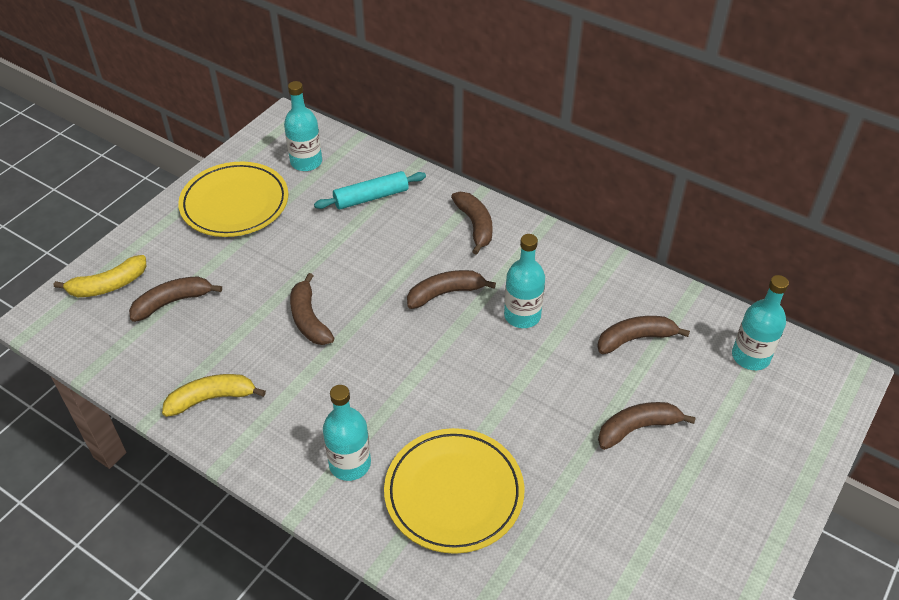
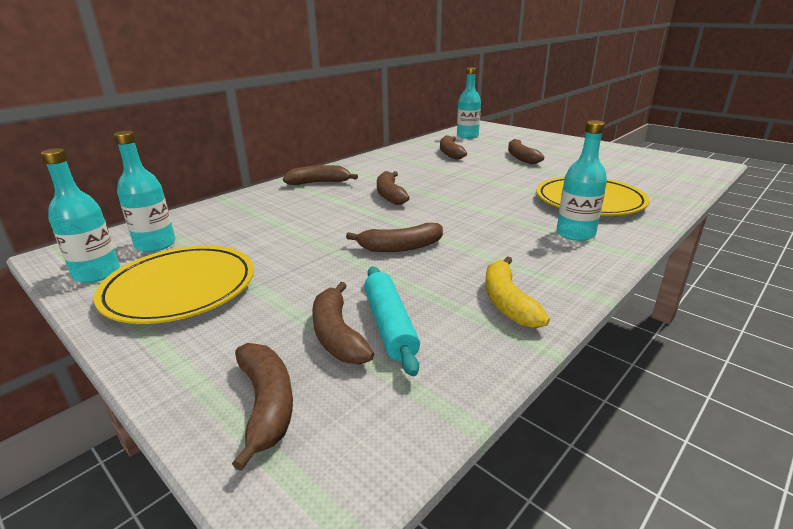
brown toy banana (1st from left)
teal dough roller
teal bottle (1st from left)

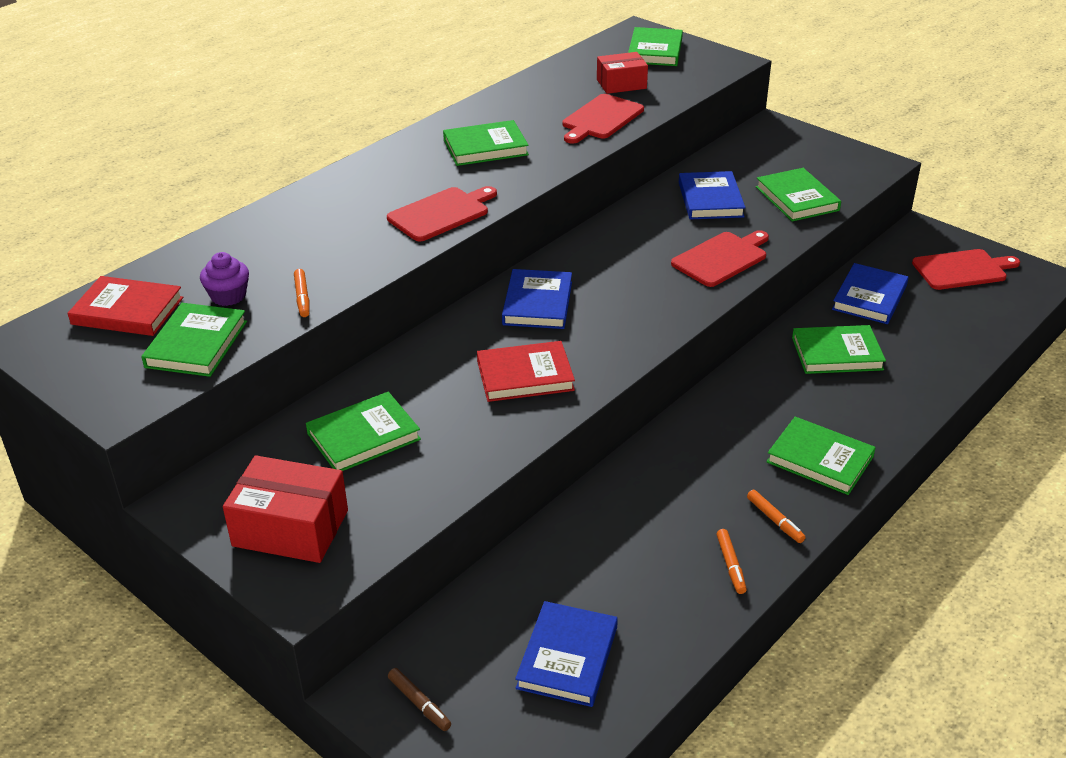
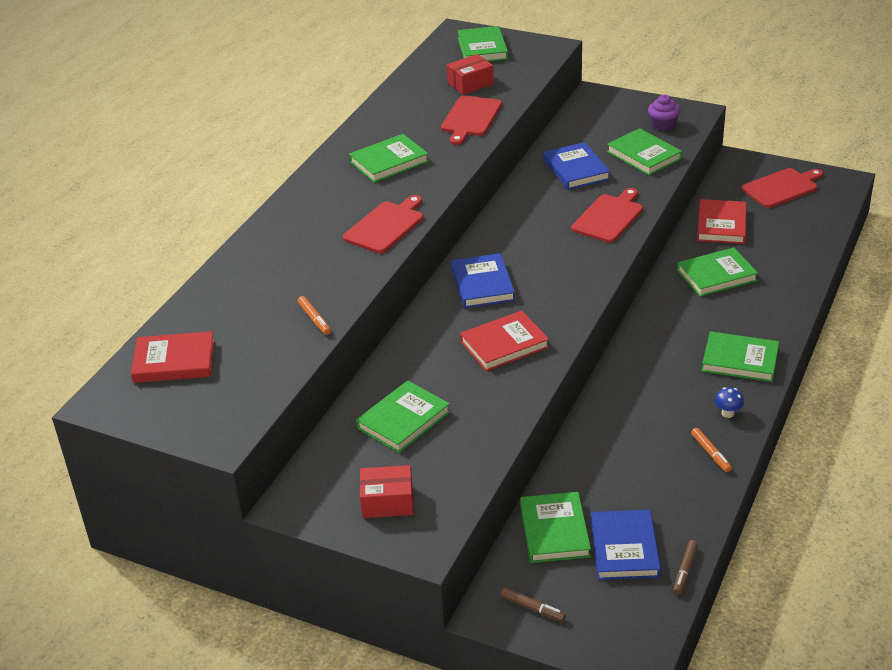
emerald book (4th from left)
royal purple muffin
scarlet box (1st from left)
cobalt toadstool
scarlet book (3rd from left)
brown felt pen (2nd from left)

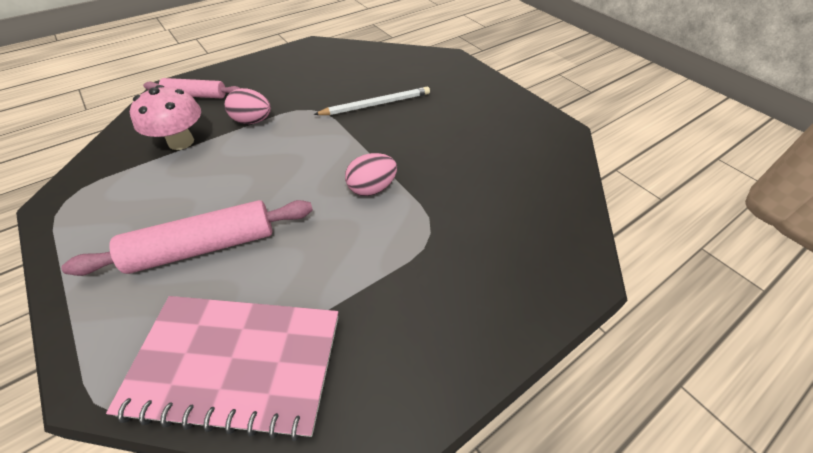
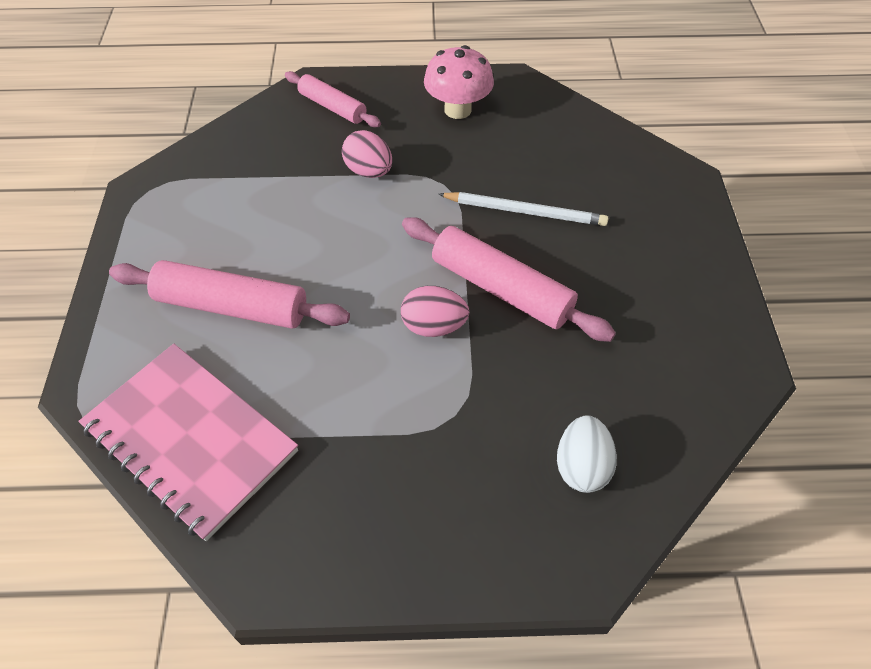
rosy toadstool
rosy dough roller (3rd from left)
snow-white toy egg

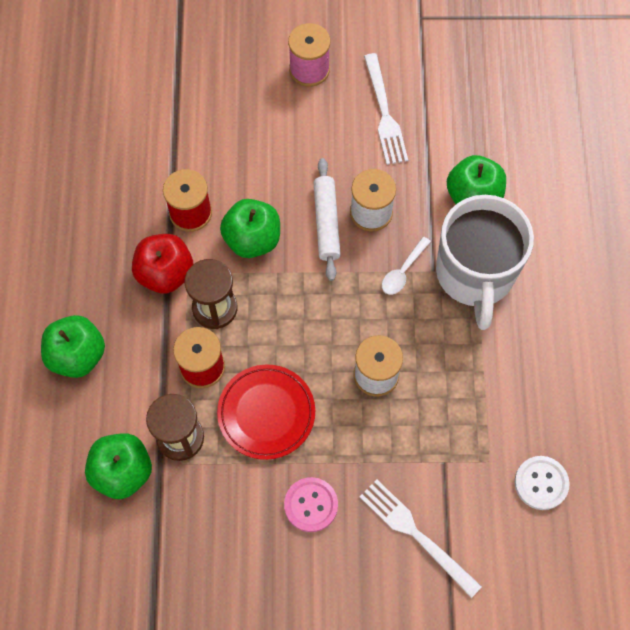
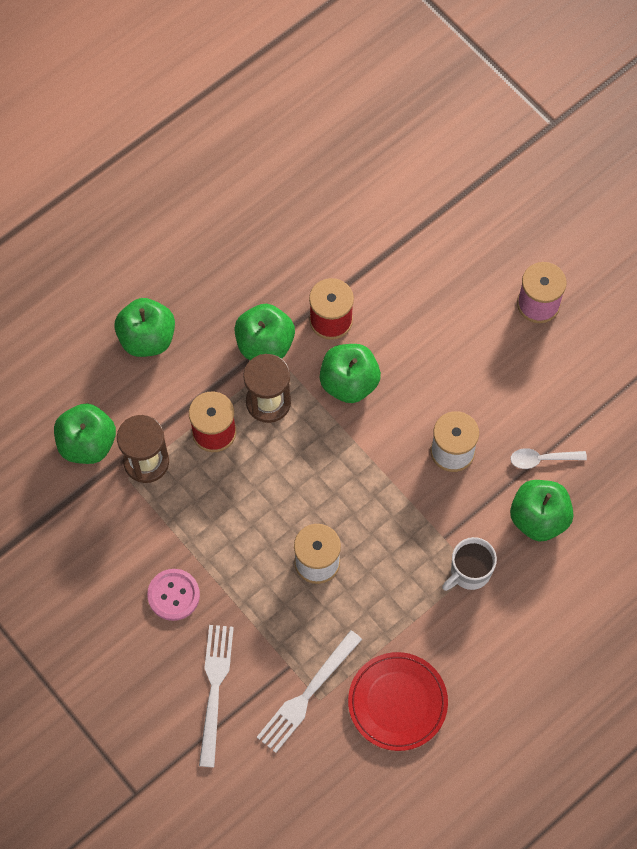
emerald apple fruit (3rd from left)
scarlet dinner plate
snow-white dough roller
snow-white fork (2nd from left)
snow-white tablespoon
snow-white tea mug
snow-white sewing button

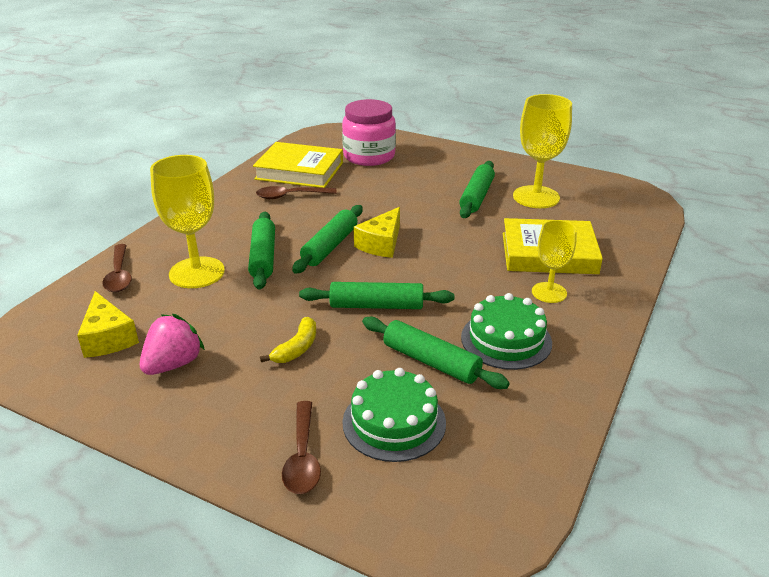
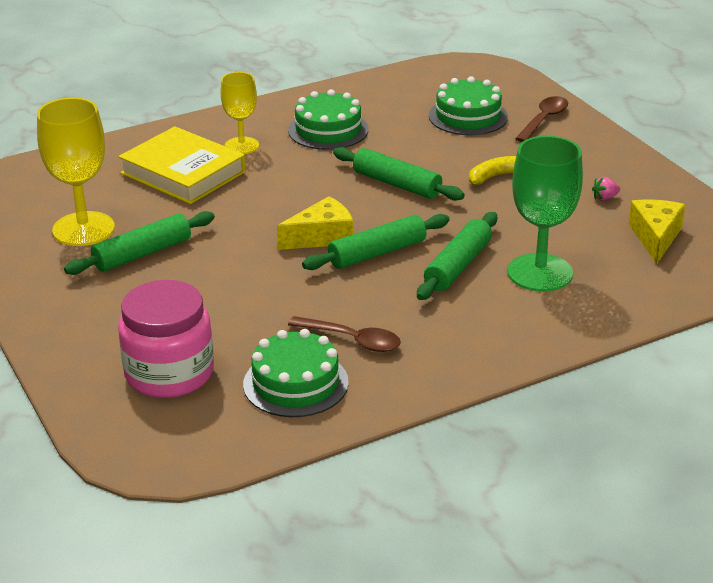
brown tablespoon (1st from left in the first image)
rosy toy strawberry
emerald wine glass
emerald layer cake (1st from left)
emerald dough roller (4th from left in the first image)

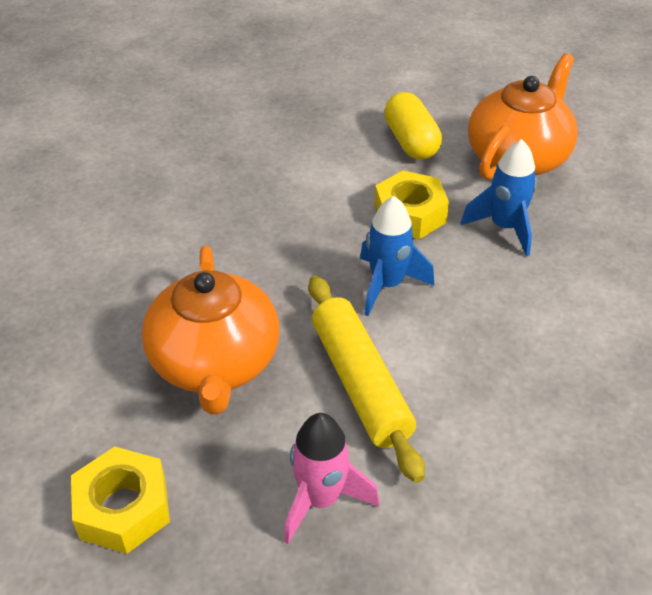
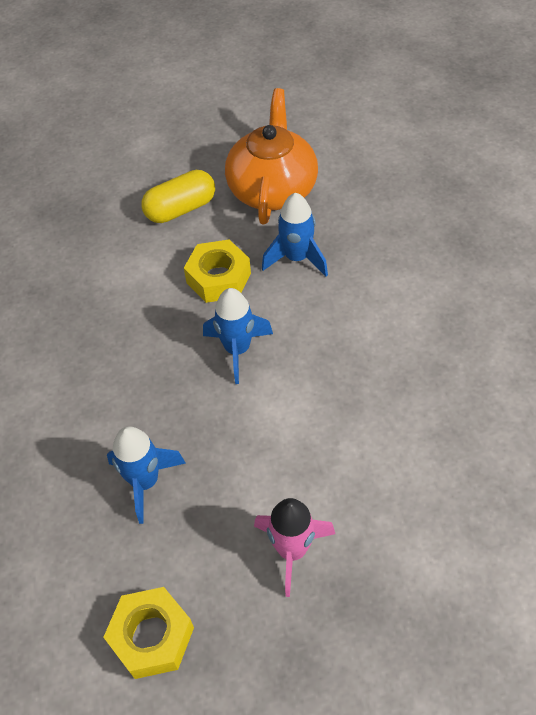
cobalt rocket (1st from left)
yellow dough roller
yellow pill

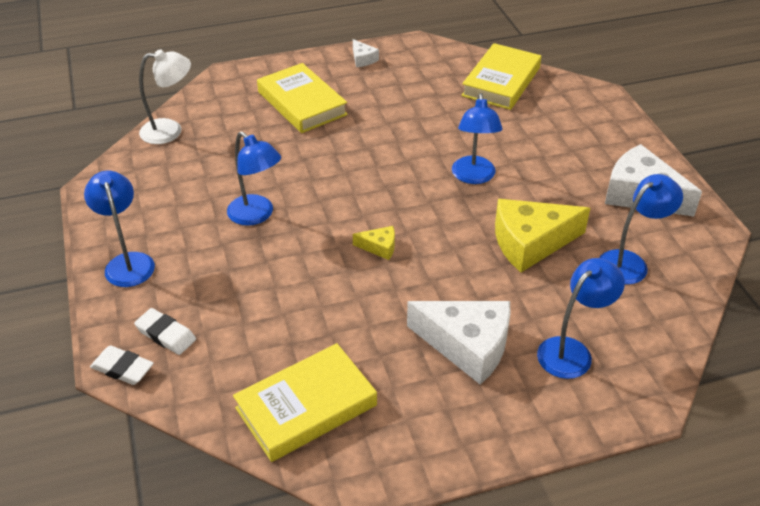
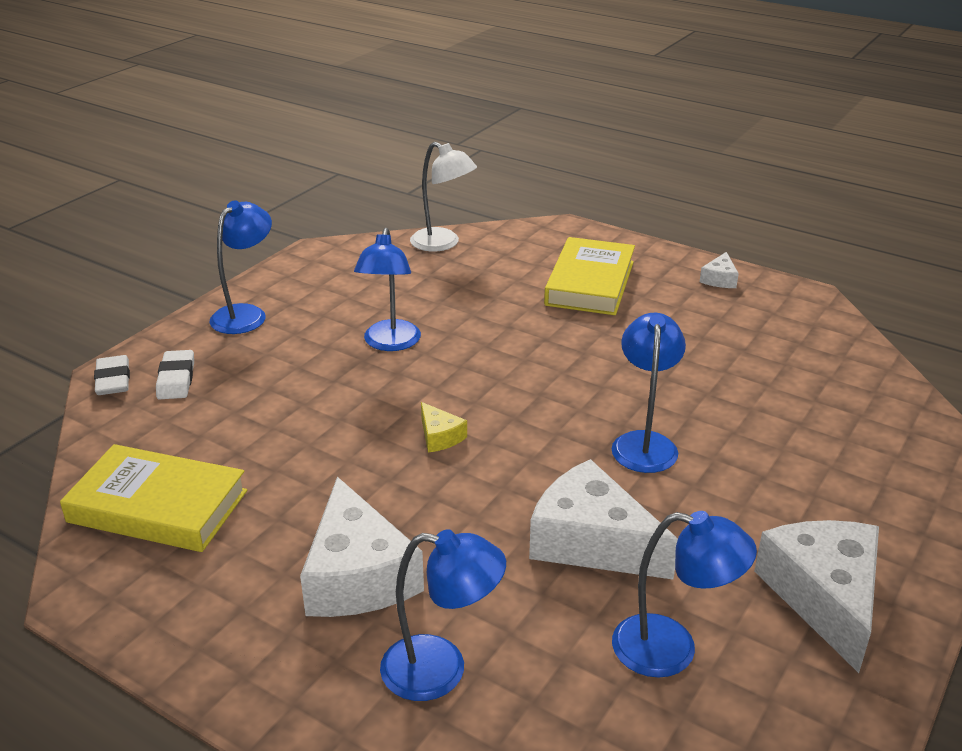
cobalt lamp (4th from left)
yellow book (3rd from left in the first image)
snow-white piece of cheese (2nd from left)

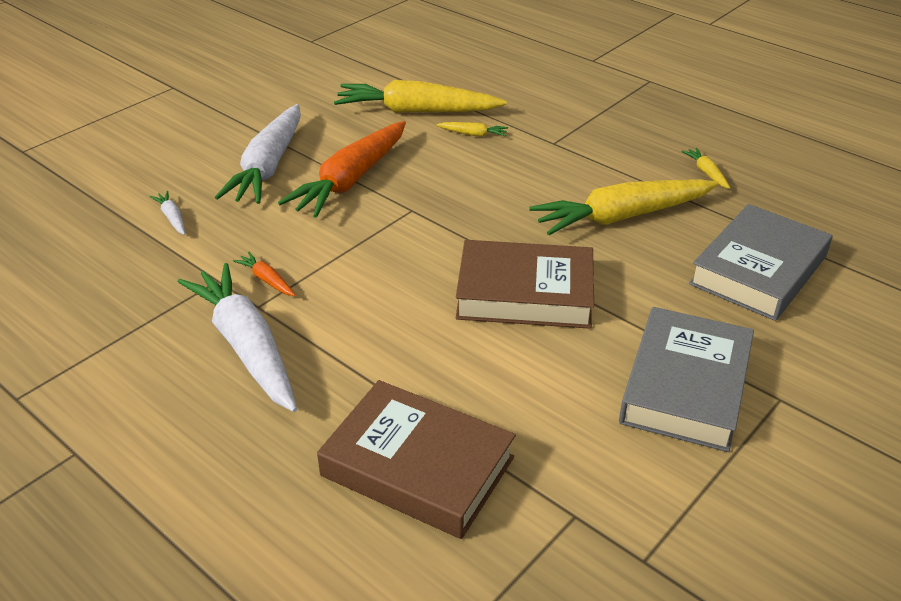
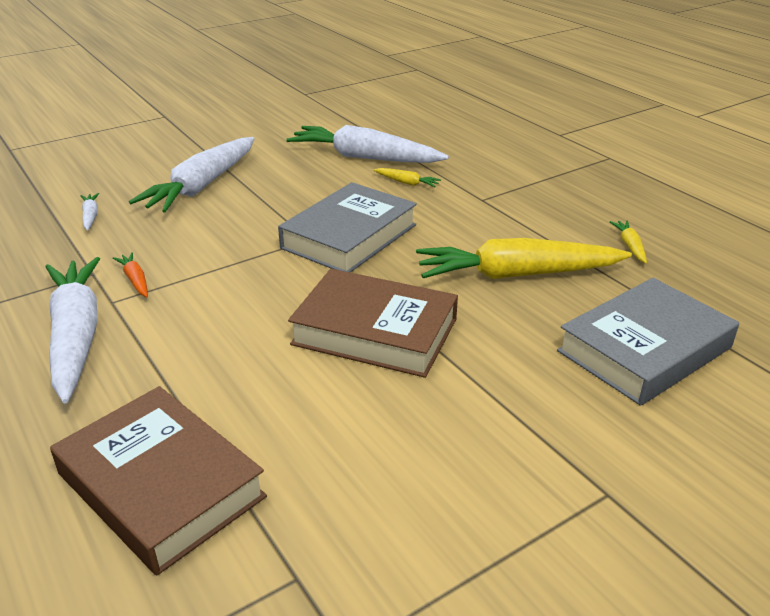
bright orange root vegetable (2nd from left in the first image)
snow-white root vegetable (4th from left)
grey book (1st from left)

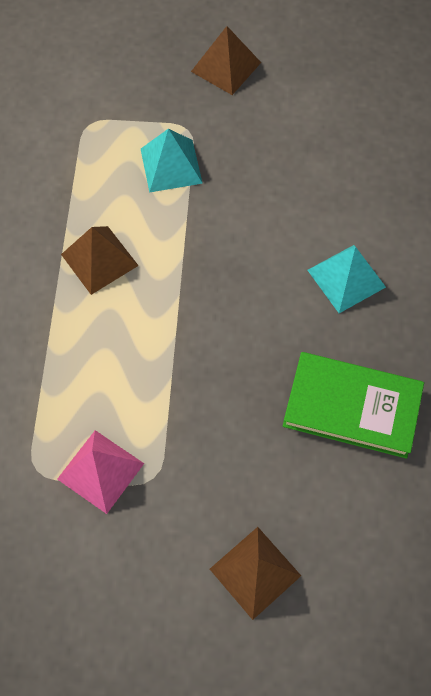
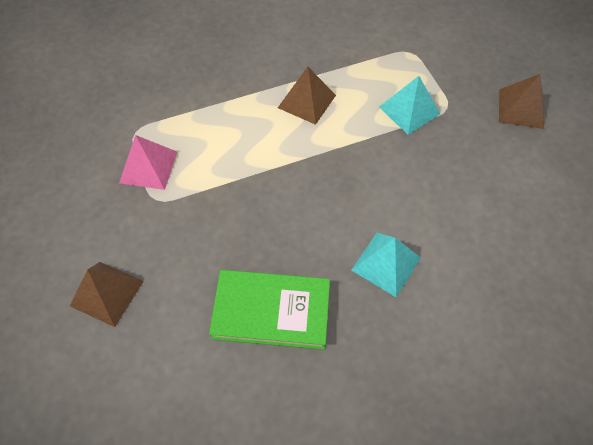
emerald book

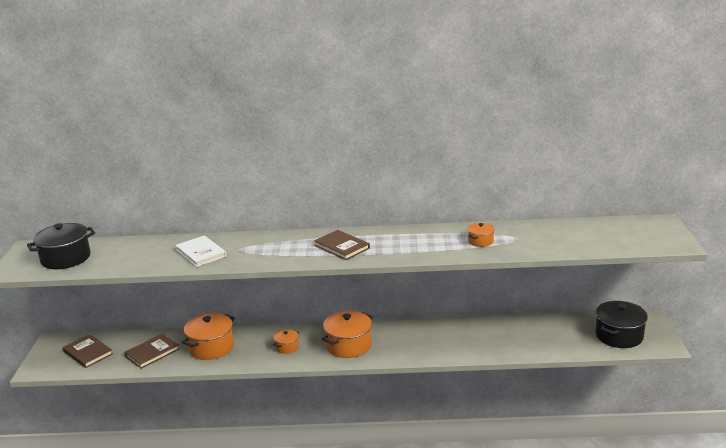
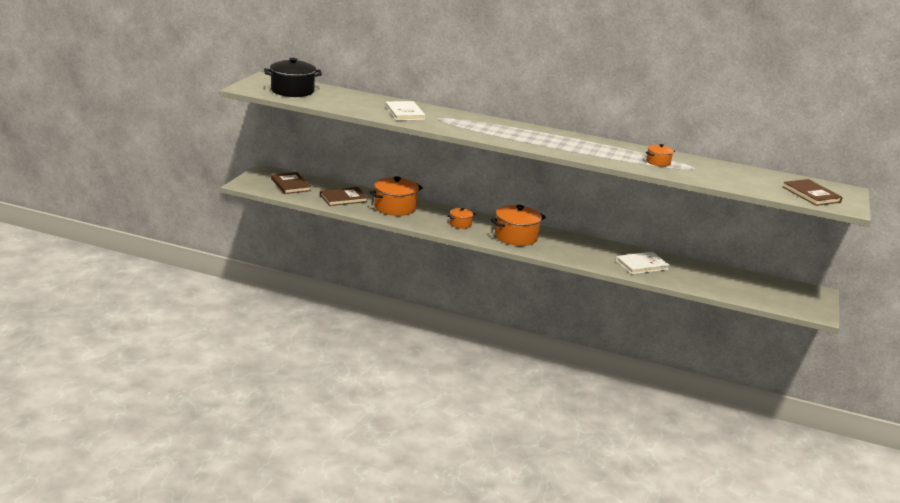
brown book (3rd from left)
jet-black stockpot (2nd from left in the first image)
snow-white book (2nd from left)

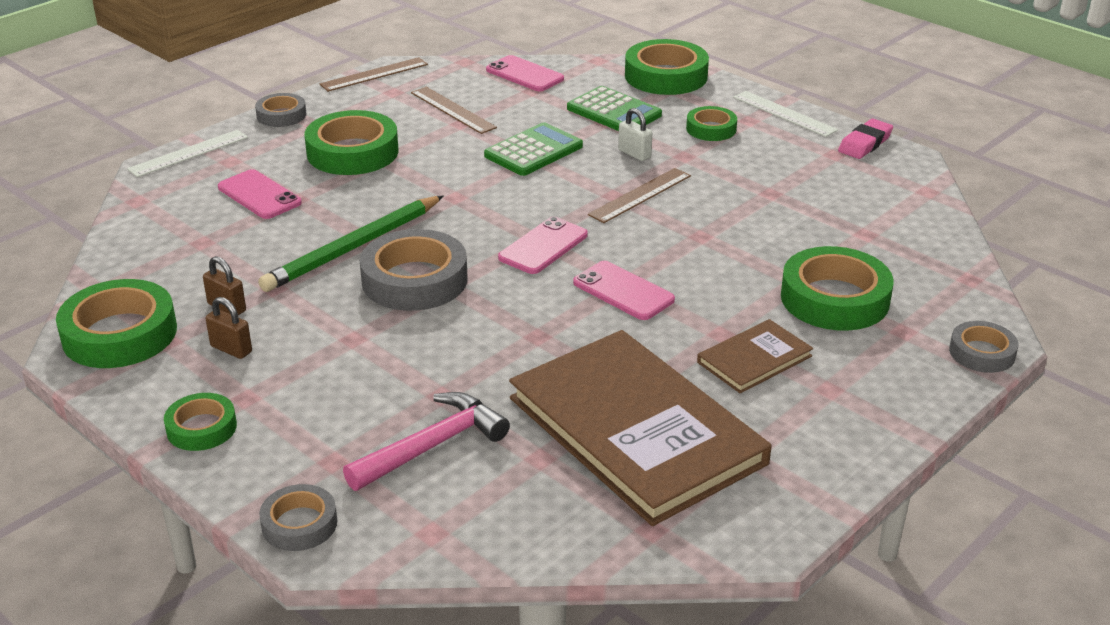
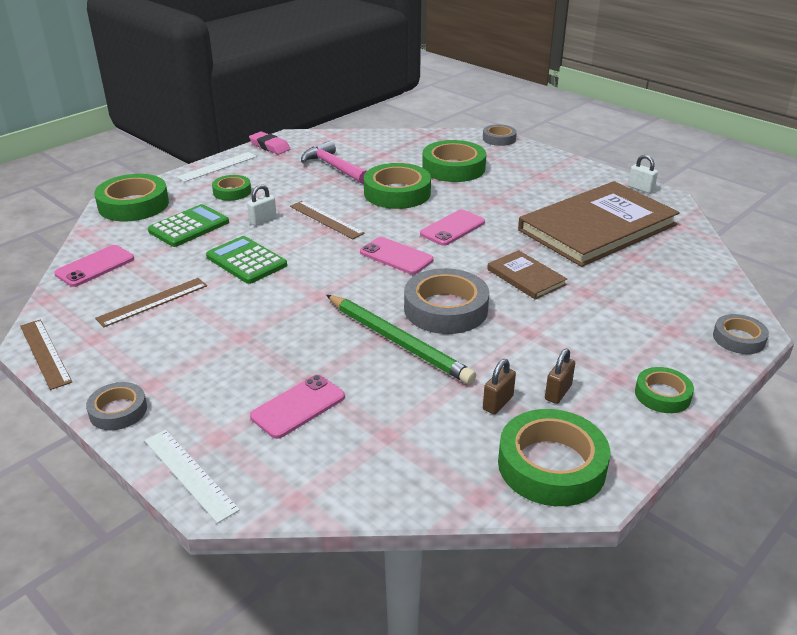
emerald roll of tape (3rd from left)
rosy hammer
brown book (1st from left)
snow-white lock (2nd from left)

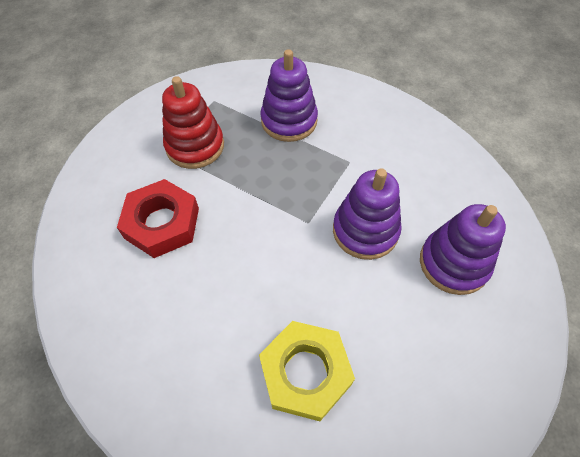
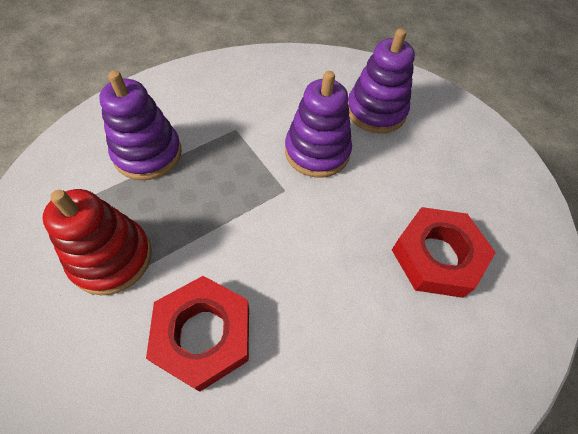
scarlet hex nut (2nd from left)

